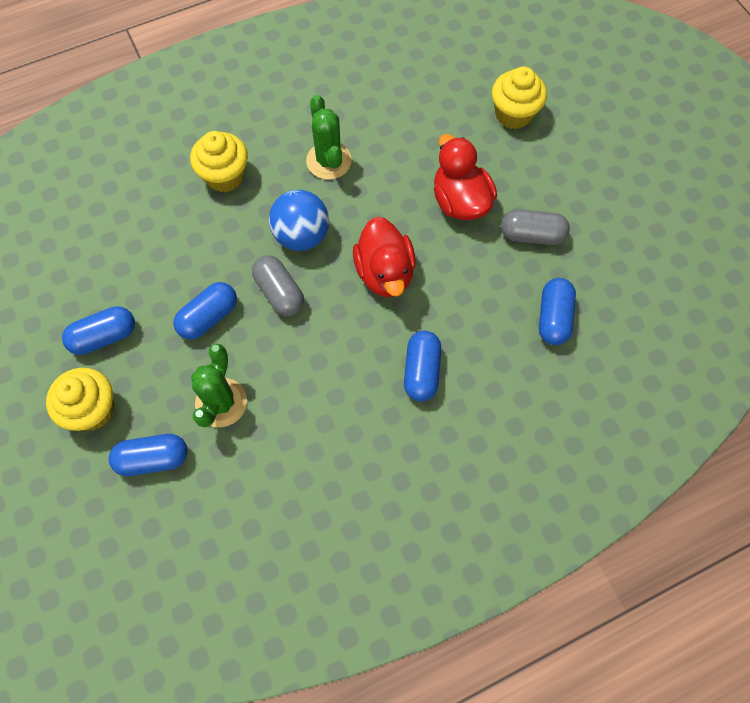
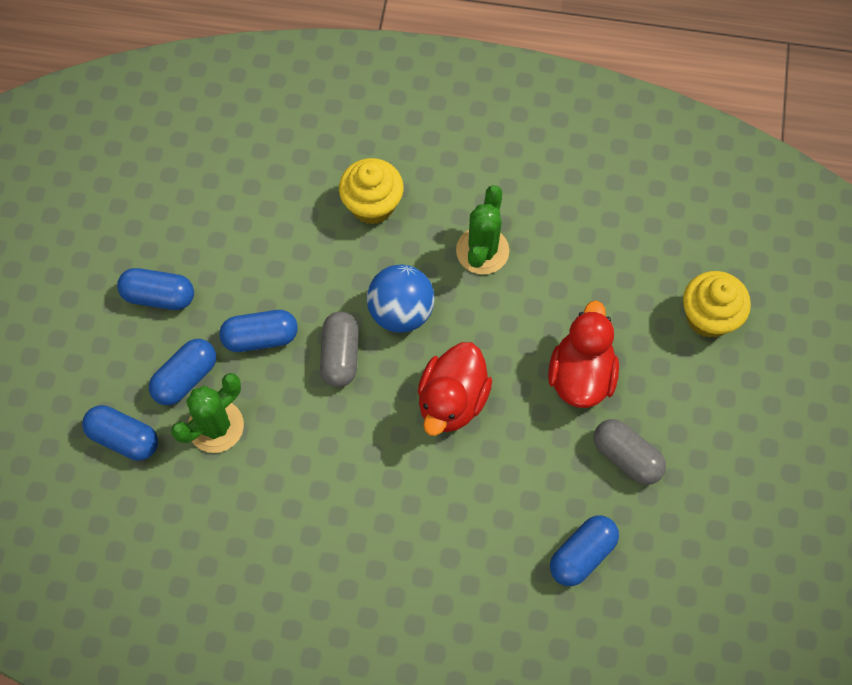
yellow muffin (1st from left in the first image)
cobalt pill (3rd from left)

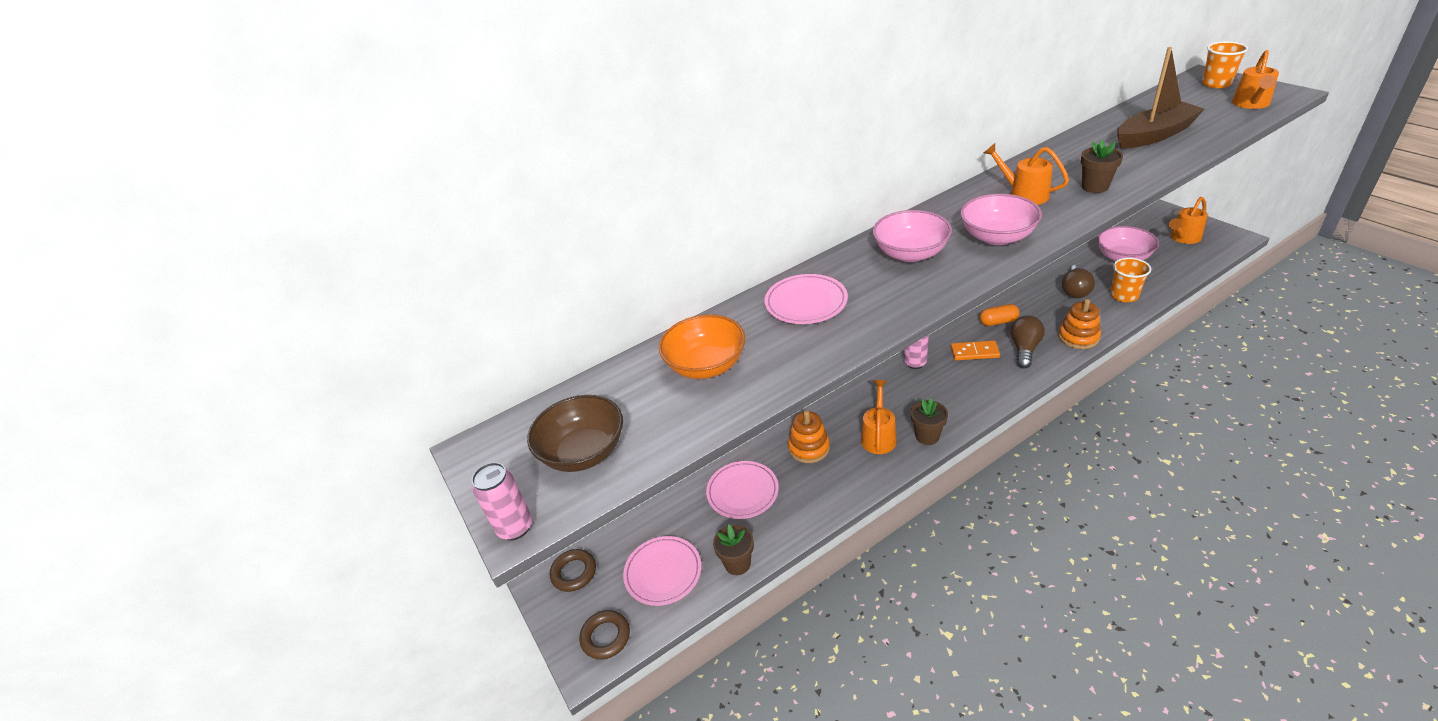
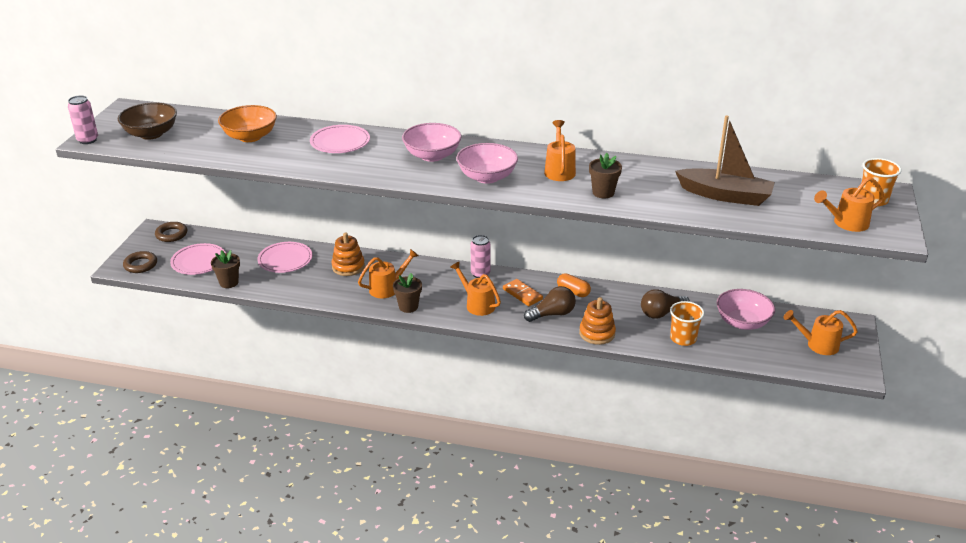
bright orange watering pot (2nd from left)

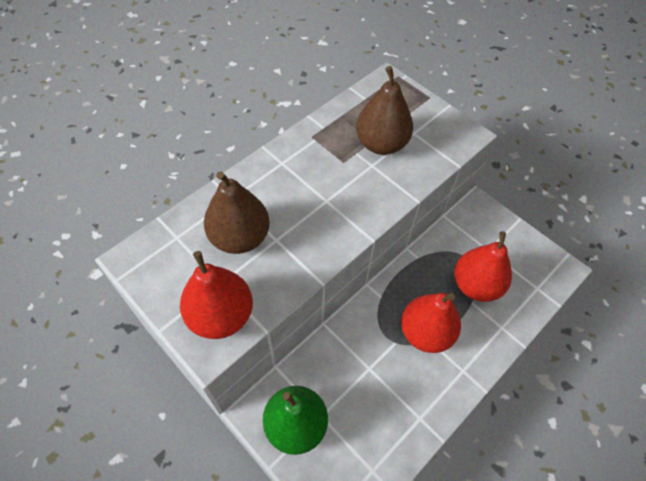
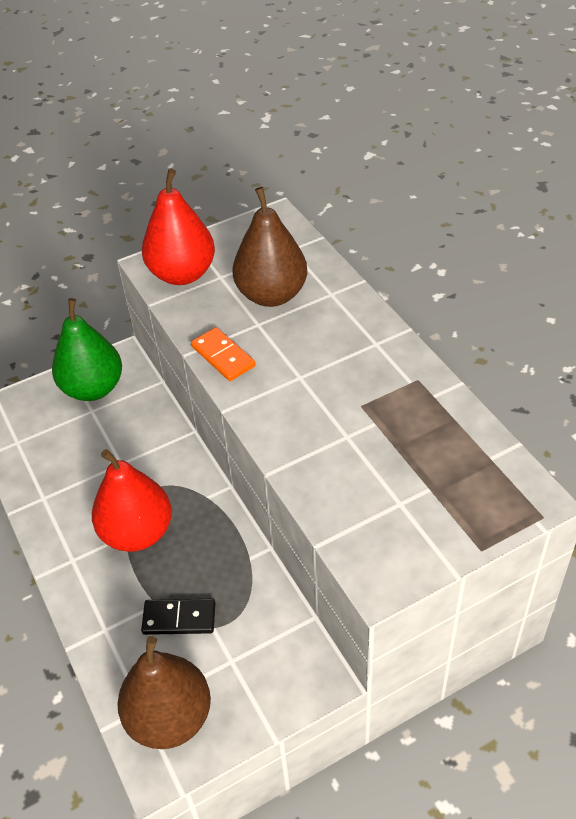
brown toy pear (1st from left)
jet-black domino
bright orange domino

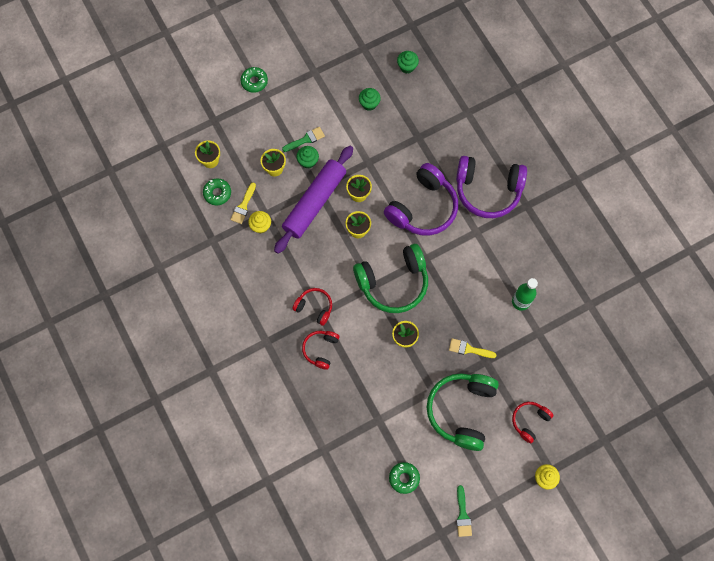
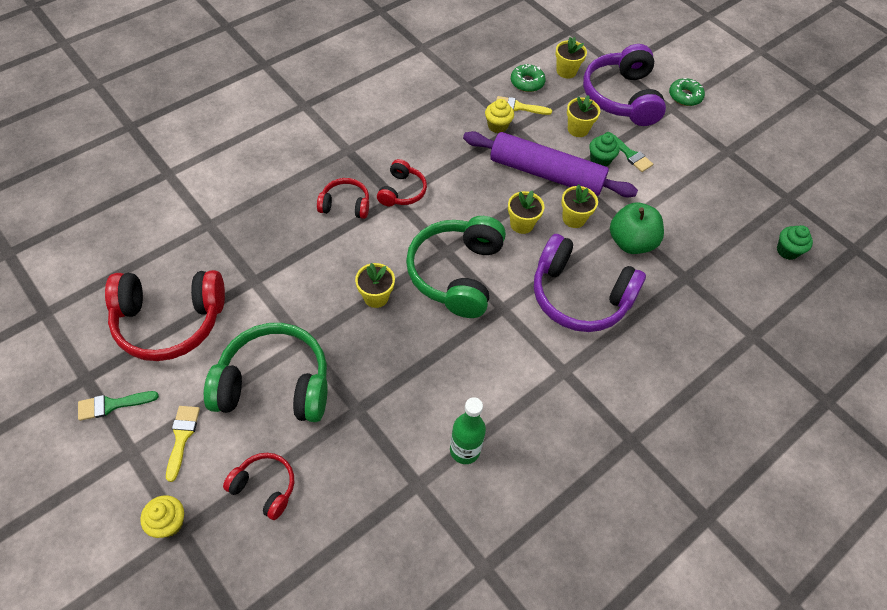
emerald headphones (2nd from left)
emerald muffin (2nd from left in the first image)
scarlet headphones (1st from left)
yellow paintbrush (1st from left)
royal purple headphones (2nd from left)
emerald apple fruit

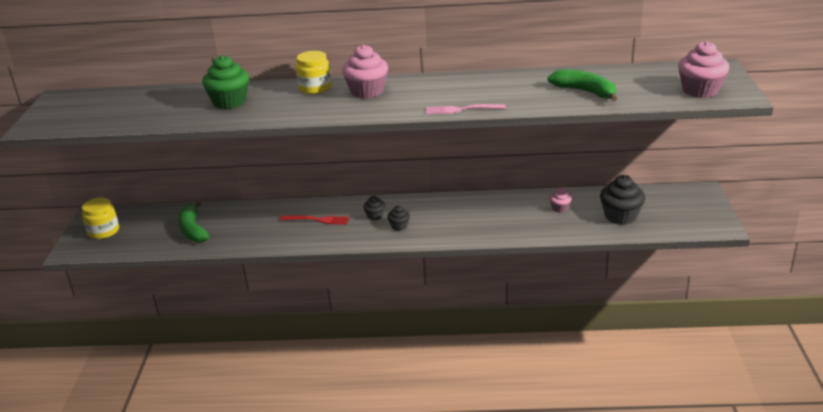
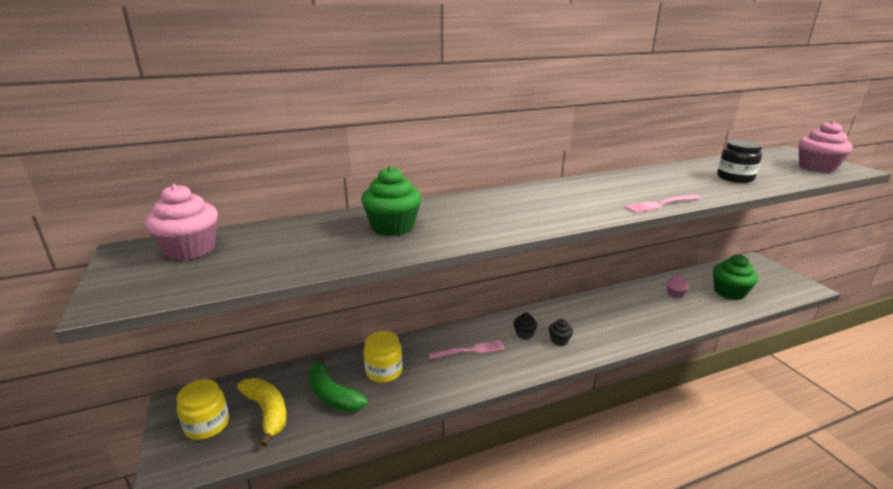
rosy fork (1st from left)
yellow preserve jar (2nd from left)
rosy muffin (1st from left)
jet-black preserve jar
emerald muffin (2nd from left)
yellow toy banana

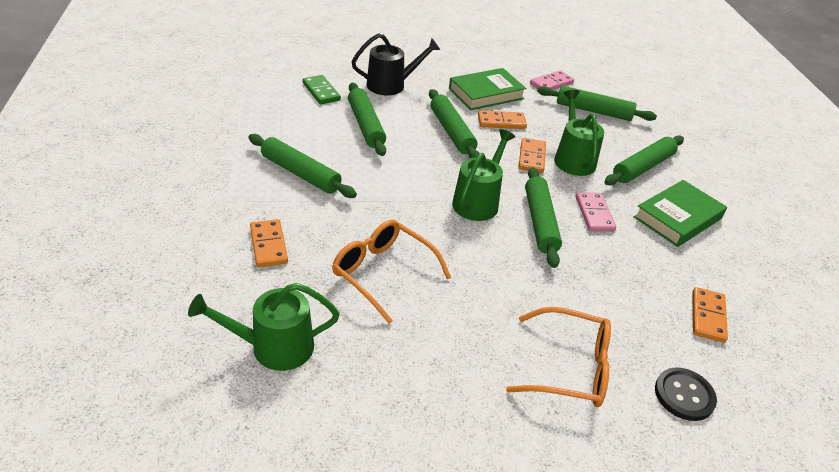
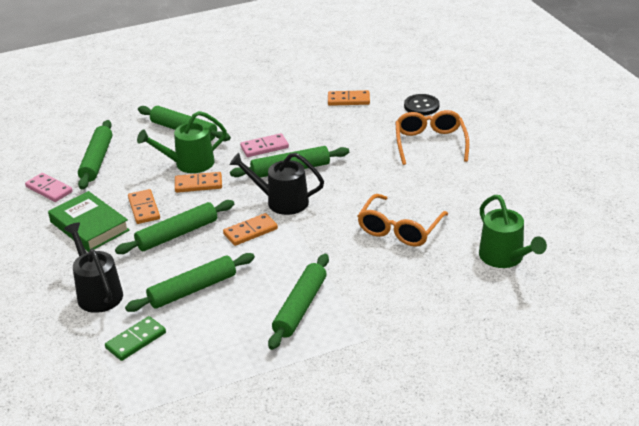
bright orange domino (3rd from left)
jet-black watering pot (2nd from left)
emerald book (2nd from left in the first image)

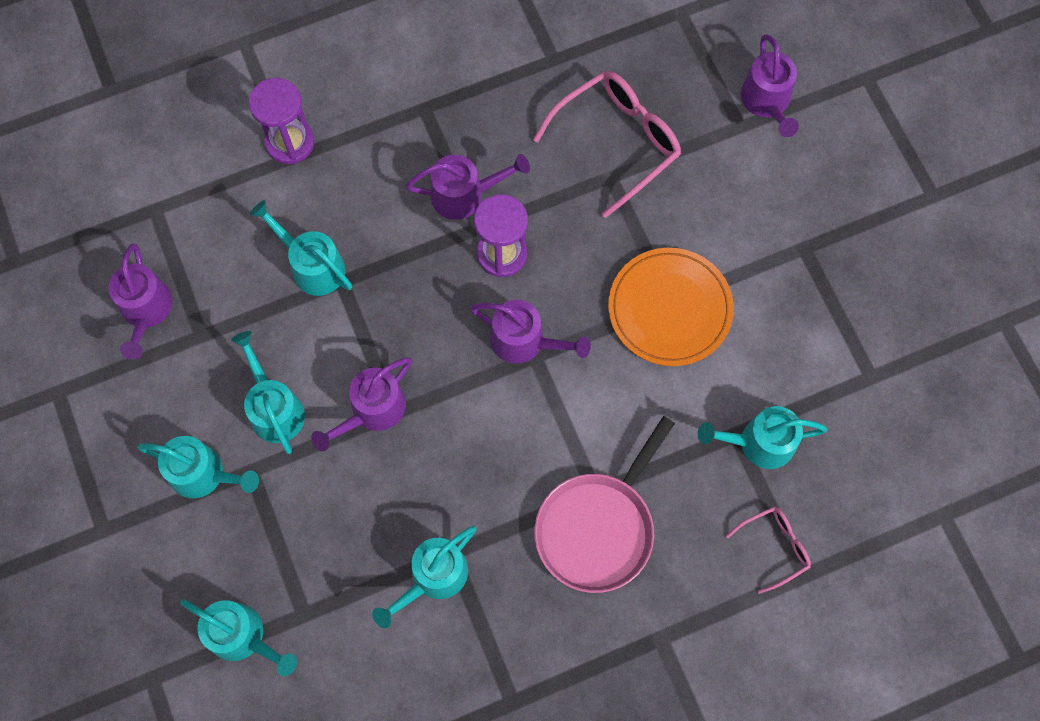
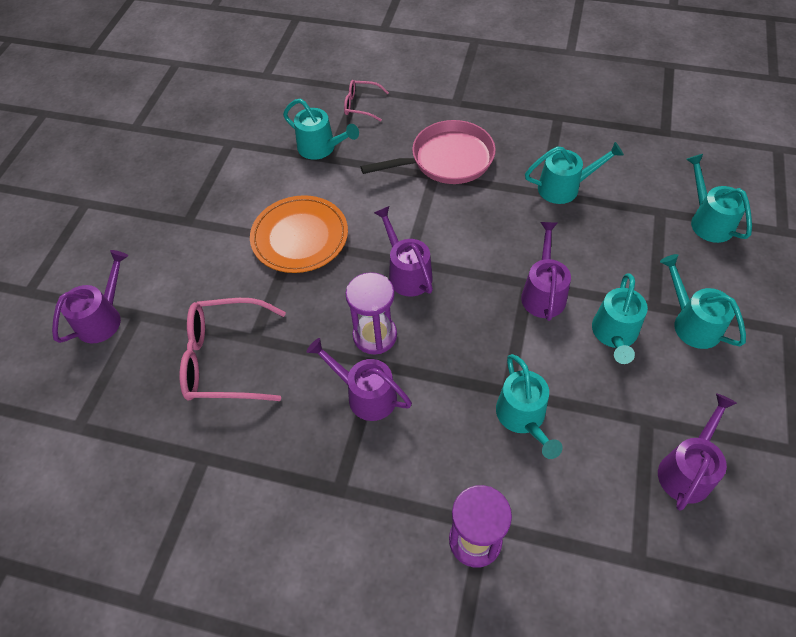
royal purple watering pot (4th from left)

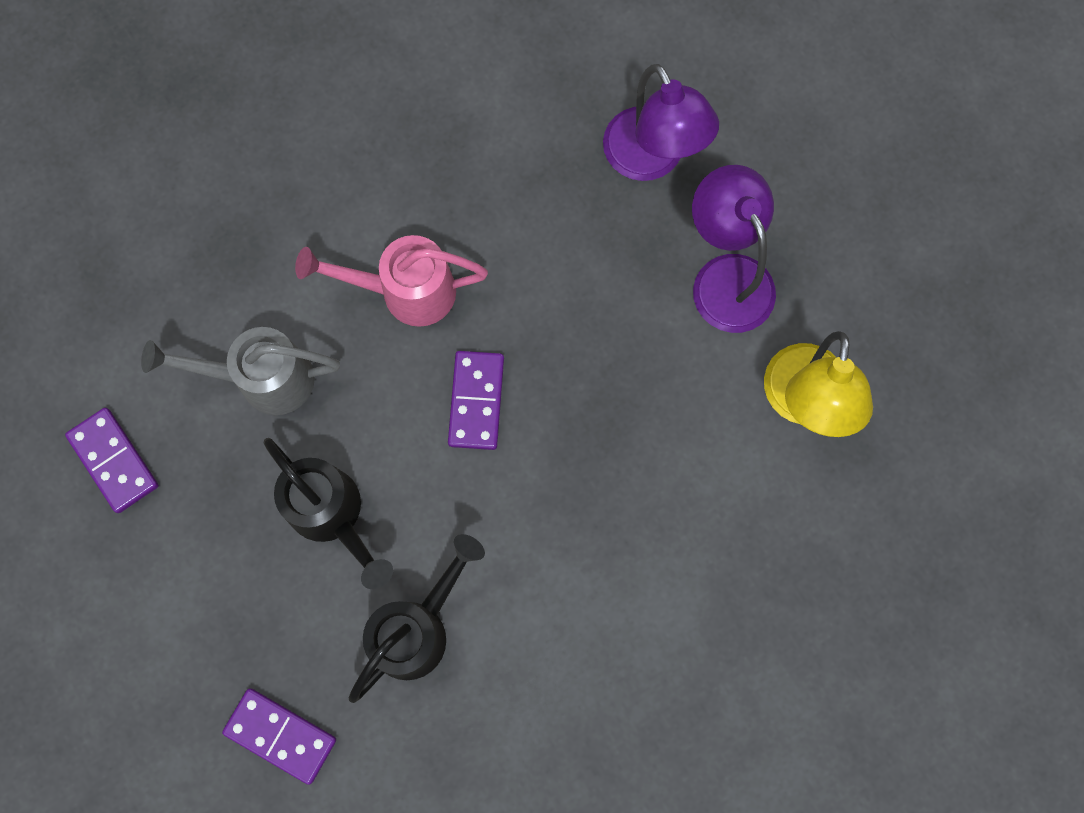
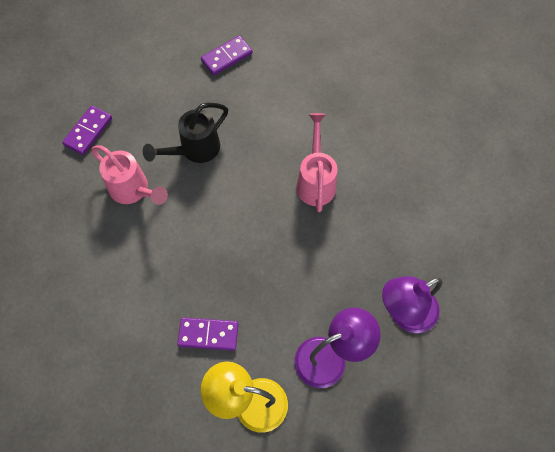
grey watering pot
rosy watering pot (1st from left)
royal purple domino (2nd from left)

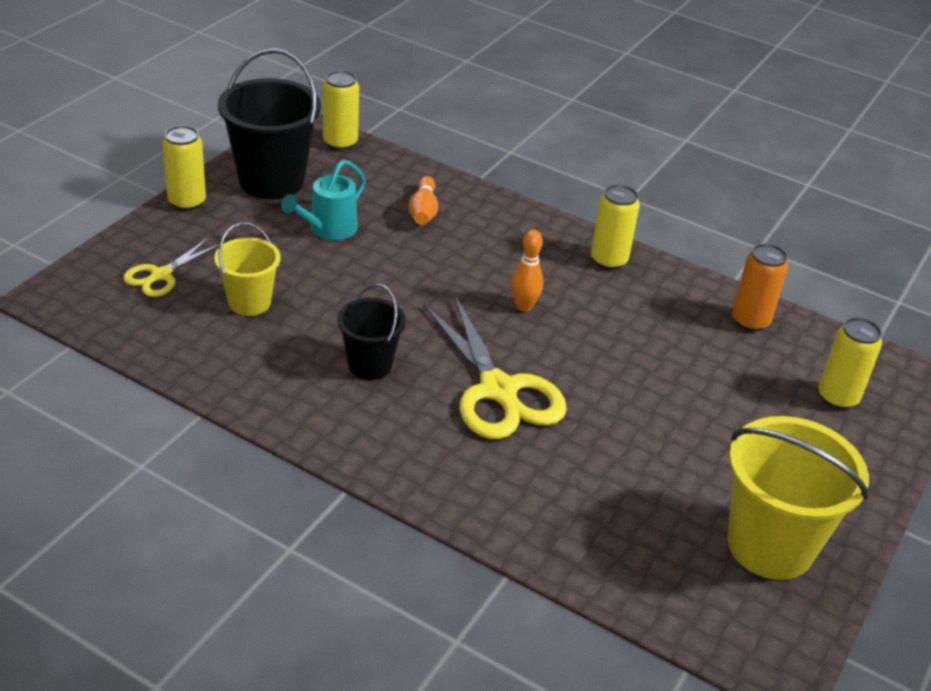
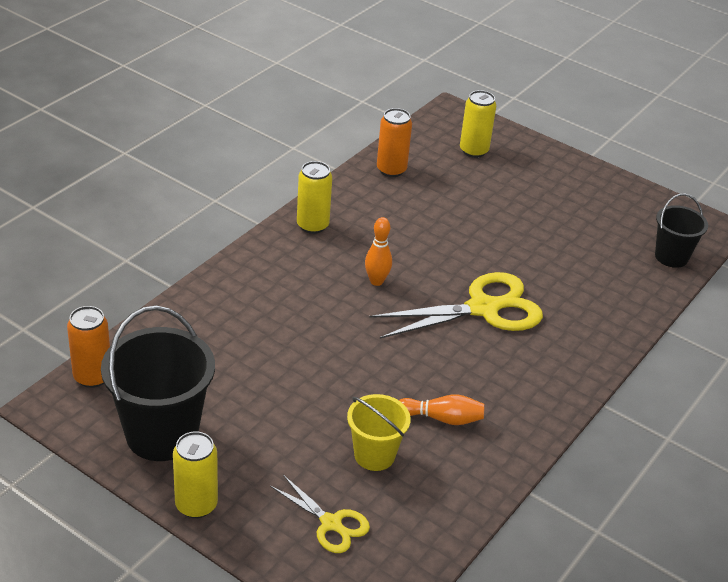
teal watering pot
bright orange soda can (1st from left)
jet-black pail (2nd from left)
bright orange tenpin (2nd from left)
yellow pail (2nd from left in the first image)

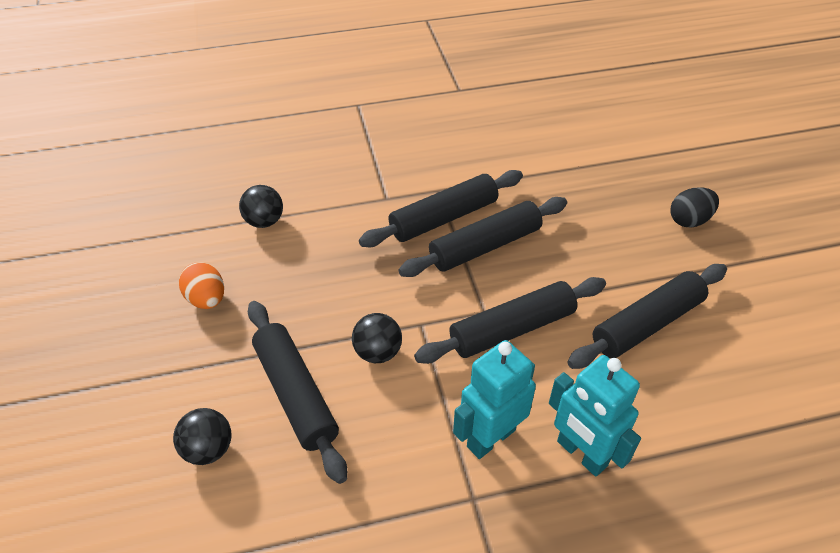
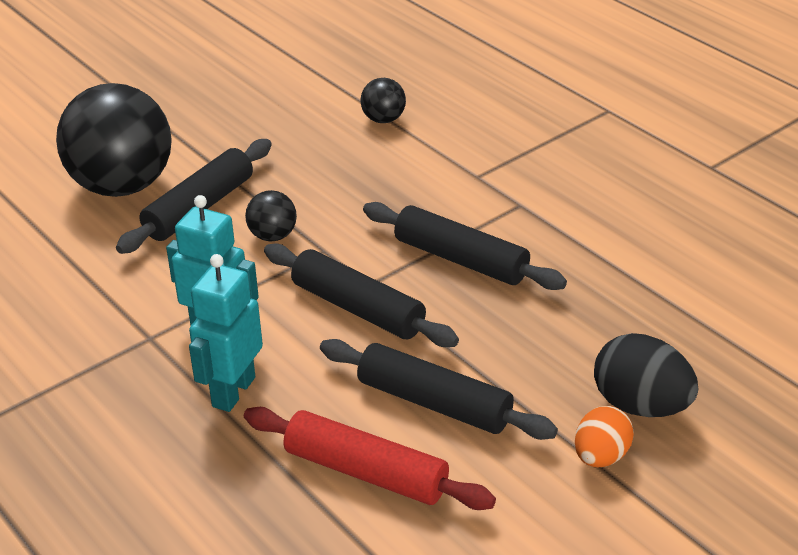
jet-black ball (1st from left)
bright orange toy egg
jet-black dough roller (2nd from left in the first image)
jet-black toy egg
scarlet dough roller

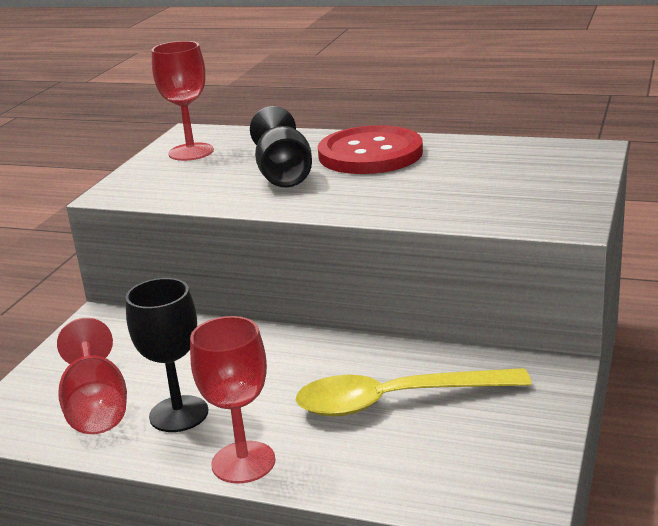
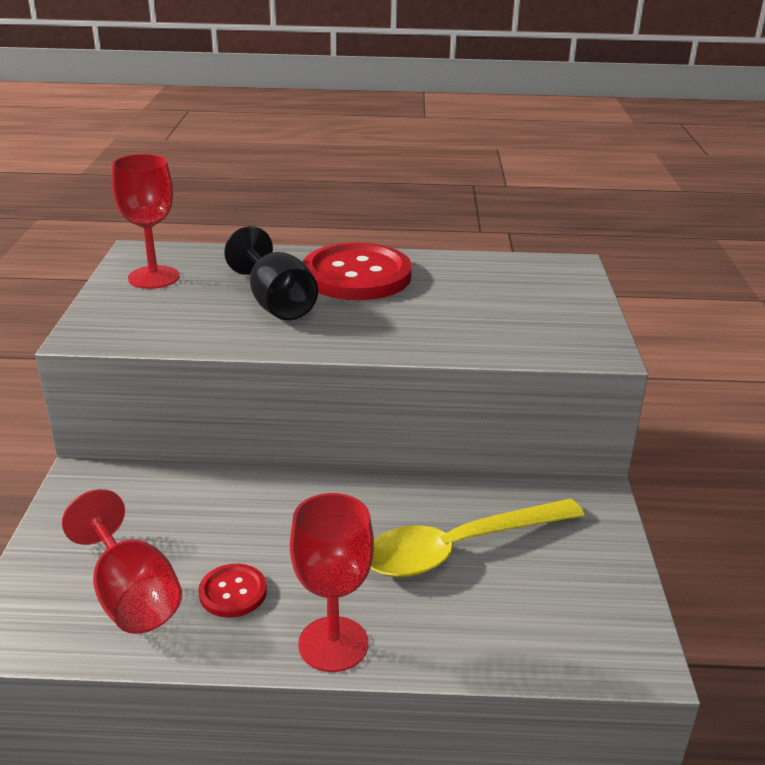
scarlet sewing button (1st from left)

